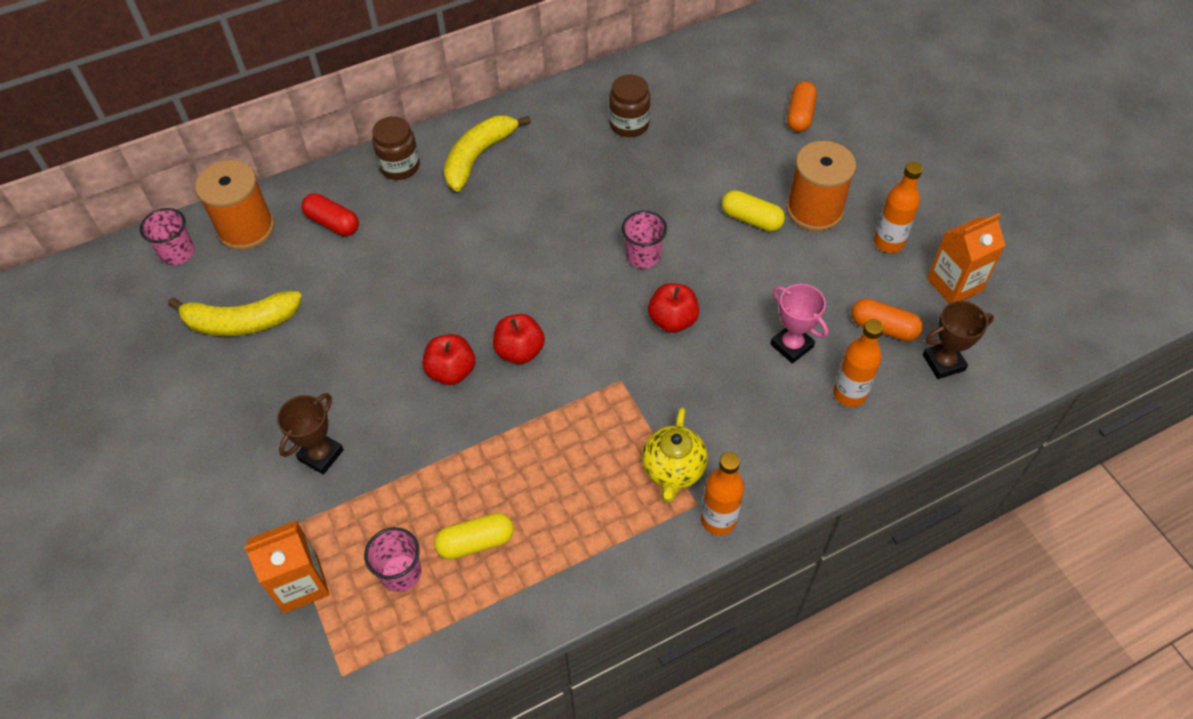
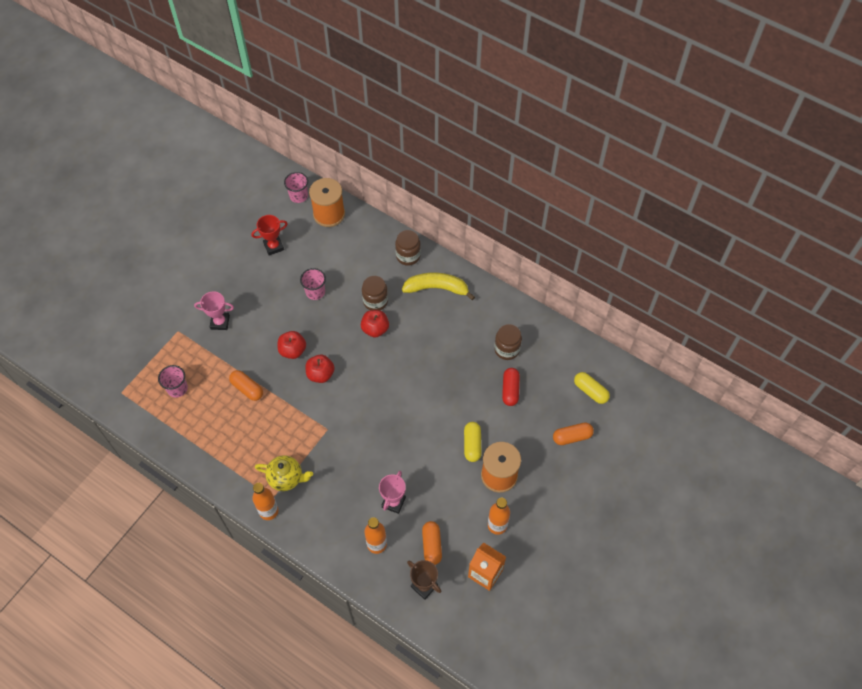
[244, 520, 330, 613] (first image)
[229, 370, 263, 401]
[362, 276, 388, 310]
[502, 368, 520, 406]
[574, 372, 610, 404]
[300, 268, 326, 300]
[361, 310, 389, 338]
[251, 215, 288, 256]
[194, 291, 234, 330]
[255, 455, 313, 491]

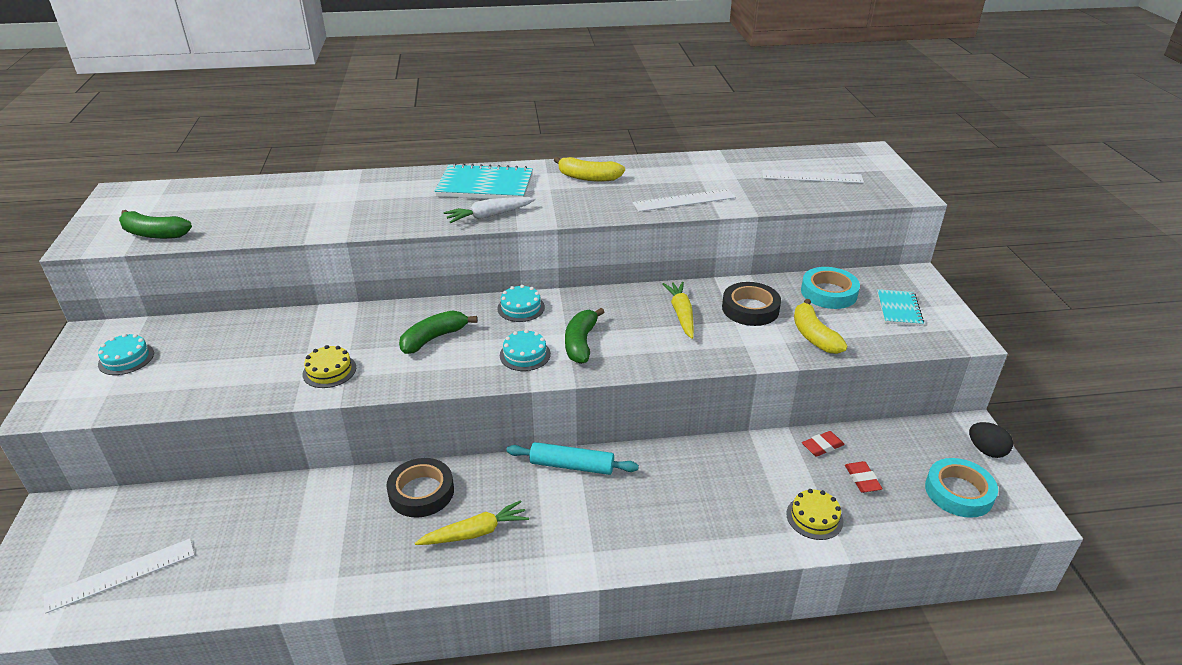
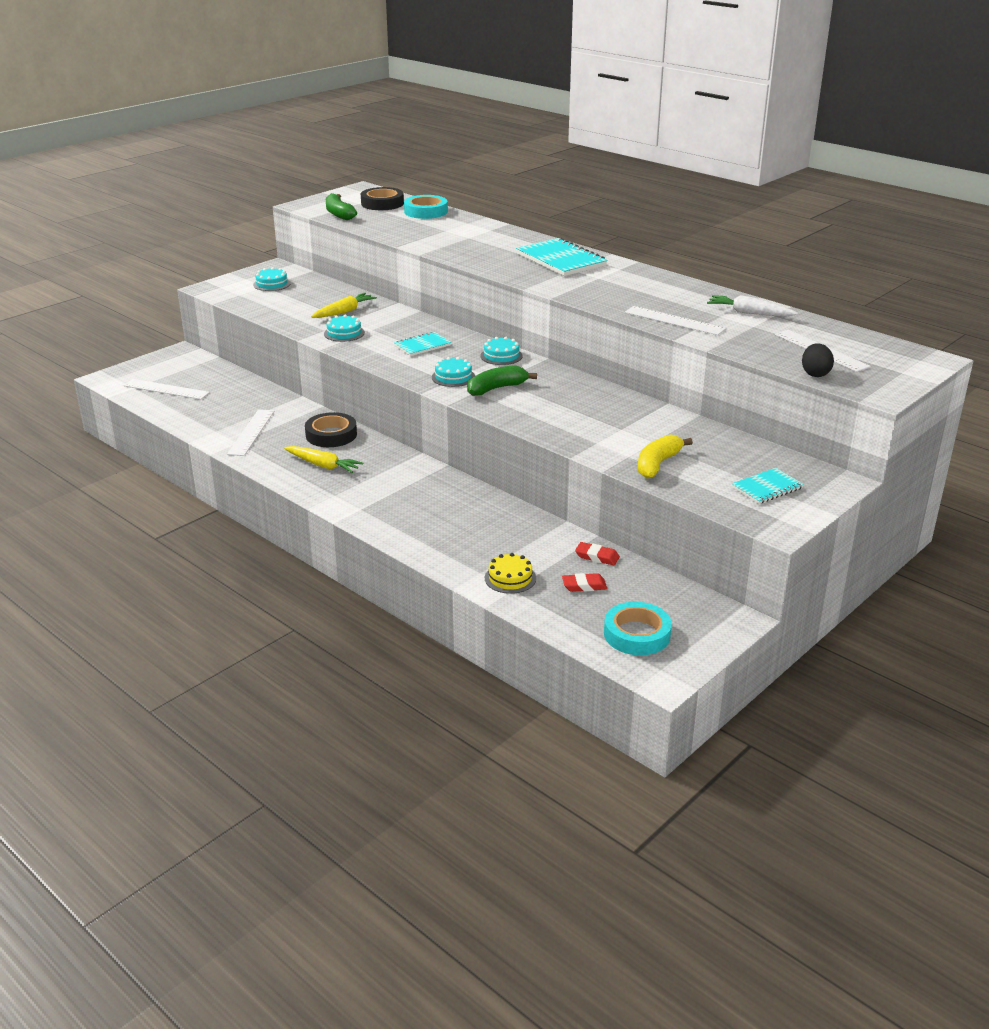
[506, 442, 639, 475] (first image)
[554, 157, 625, 181] (first image)
[227, 409, 274, 456]
[707, 295, 798, 316]
[311, 293, 377, 318]
[361, 187, 404, 210]
[404, 195, 448, 219]
[802, 343, 834, 377]
[394, 332, 451, 356]
[324, 315, 365, 342]
[562, 573, 607, 592]

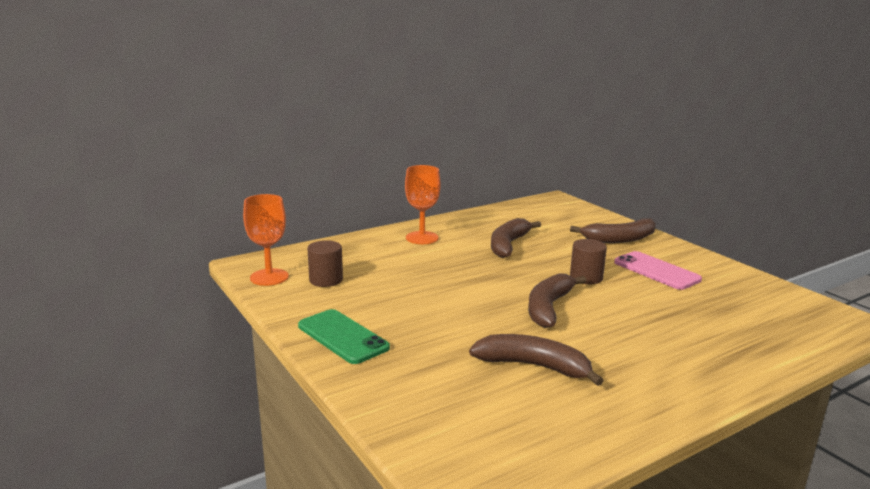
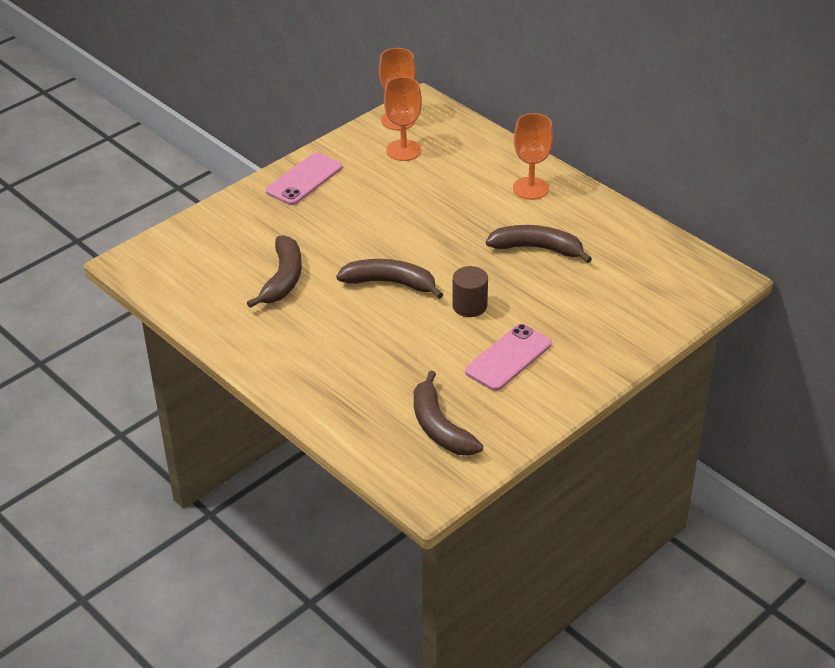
[414, 370, 483, 456]
[384, 77, 422, 161]
[266, 152, 342, 205]

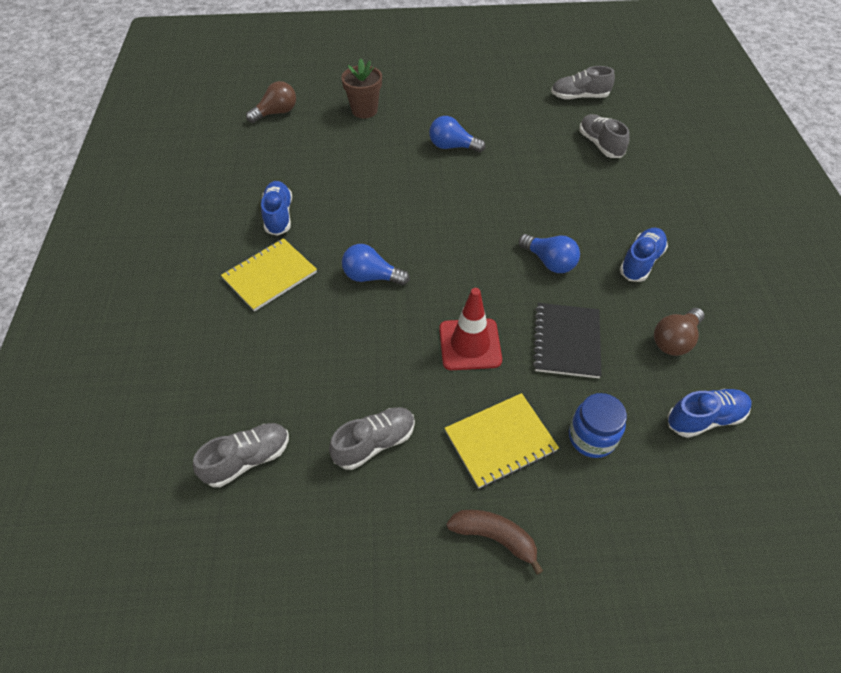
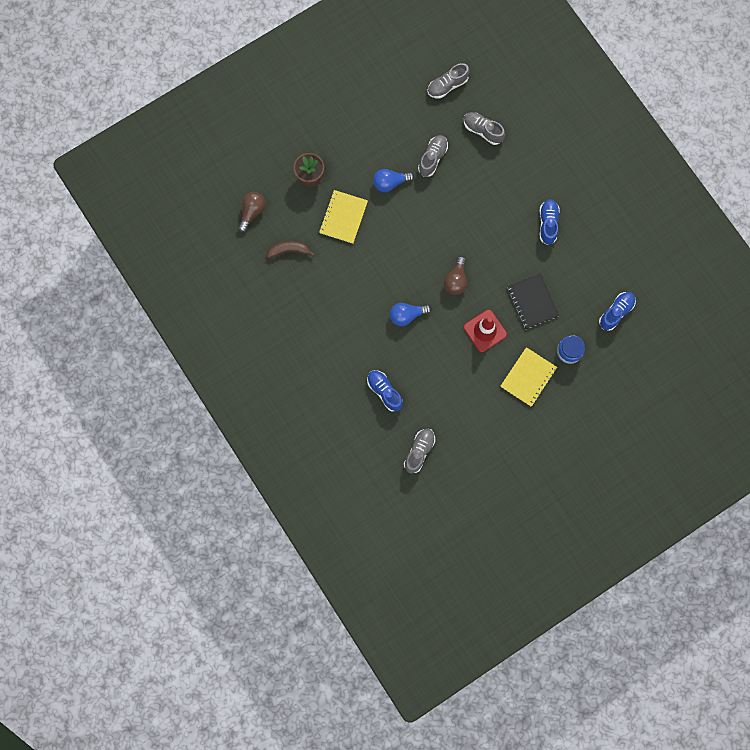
[519, 234, 580, 273] (first image)
[319, 190, 368, 244]
[367, 370, 403, 412]
[418, 135, 448, 176]
[267, 241, 315, 258]
[444, 256, 467, 295]

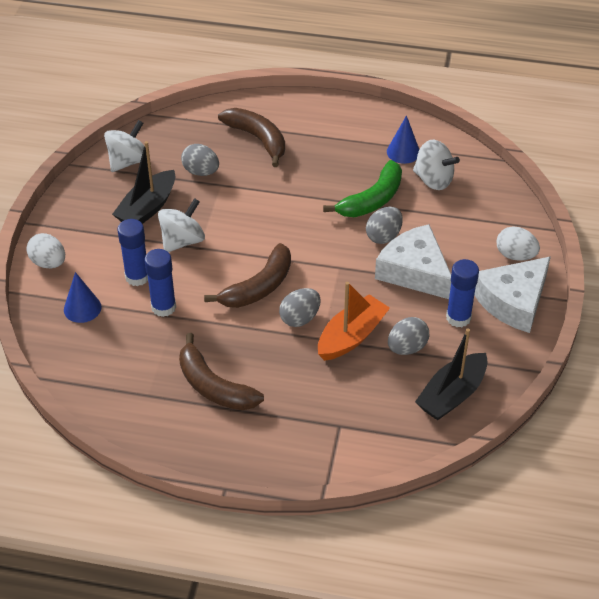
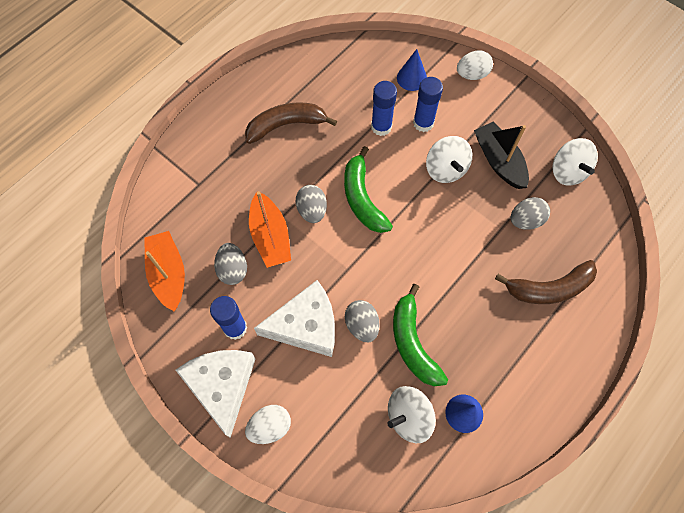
[344, 146, 393, 233]
[144, 231, 185, 311]

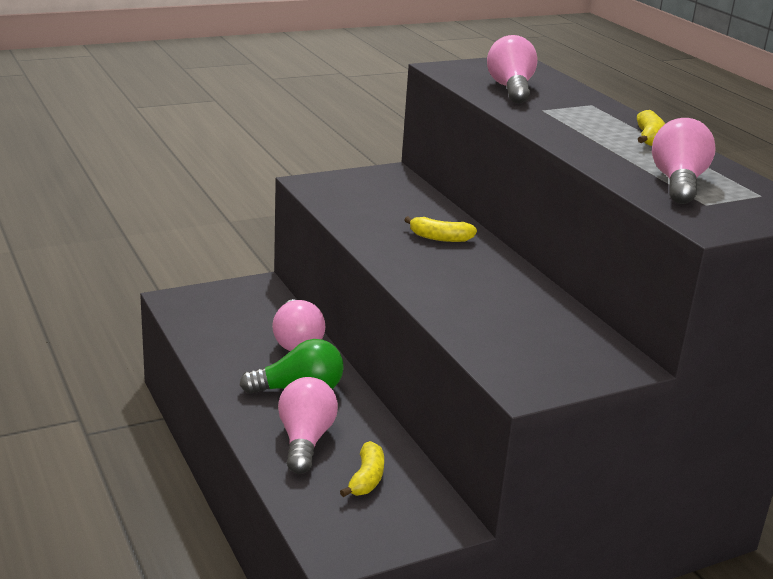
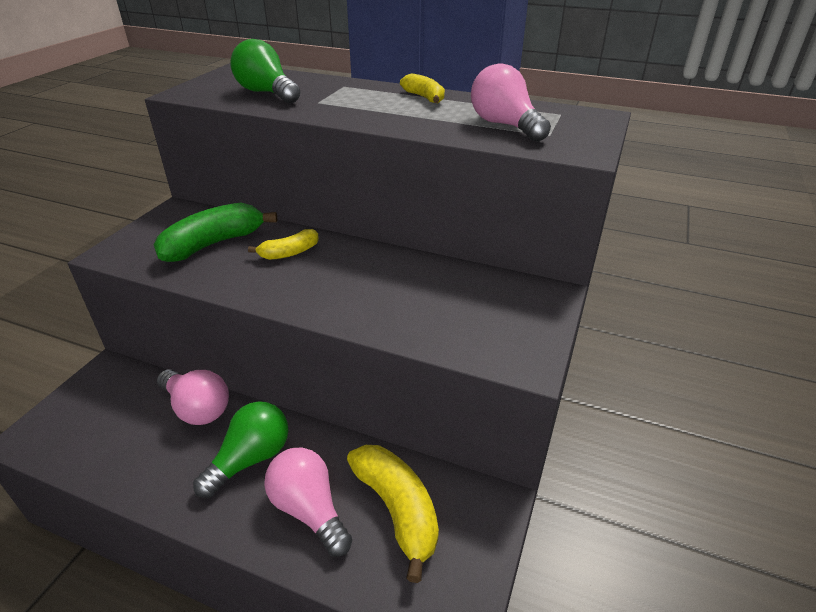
[154, 203, 277, 262]
[230, 39, 300, 103]
[347, 445, 439, 583]

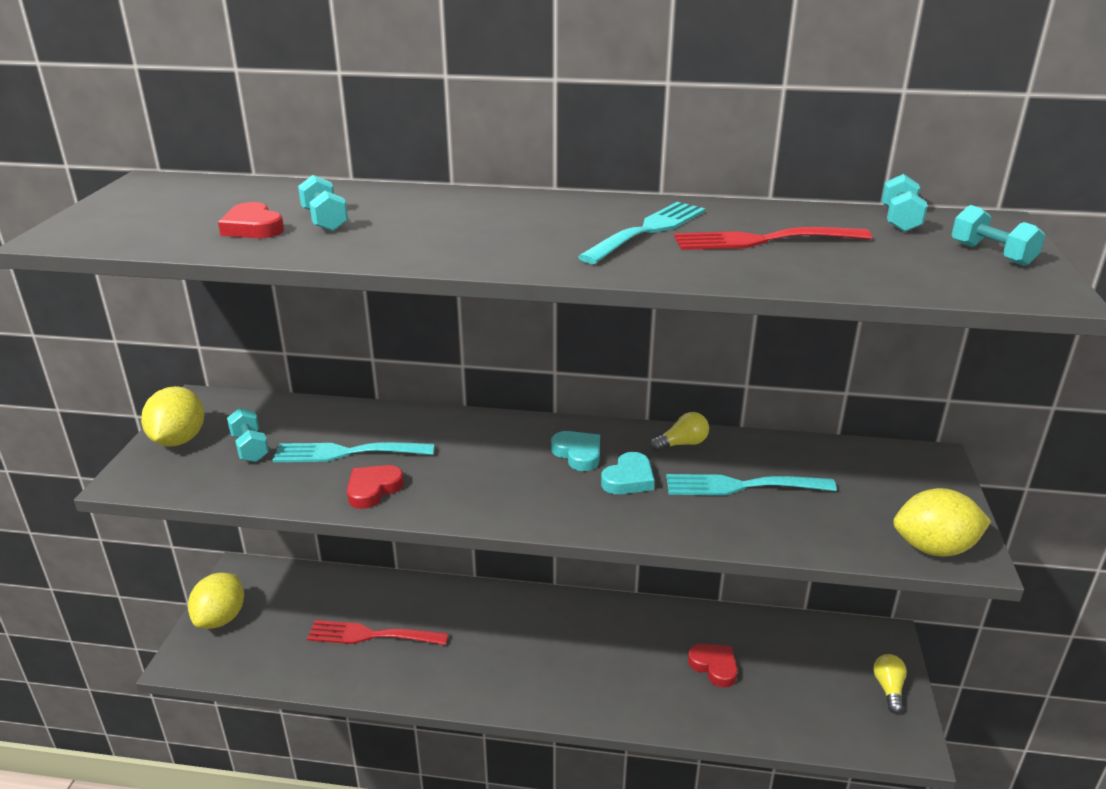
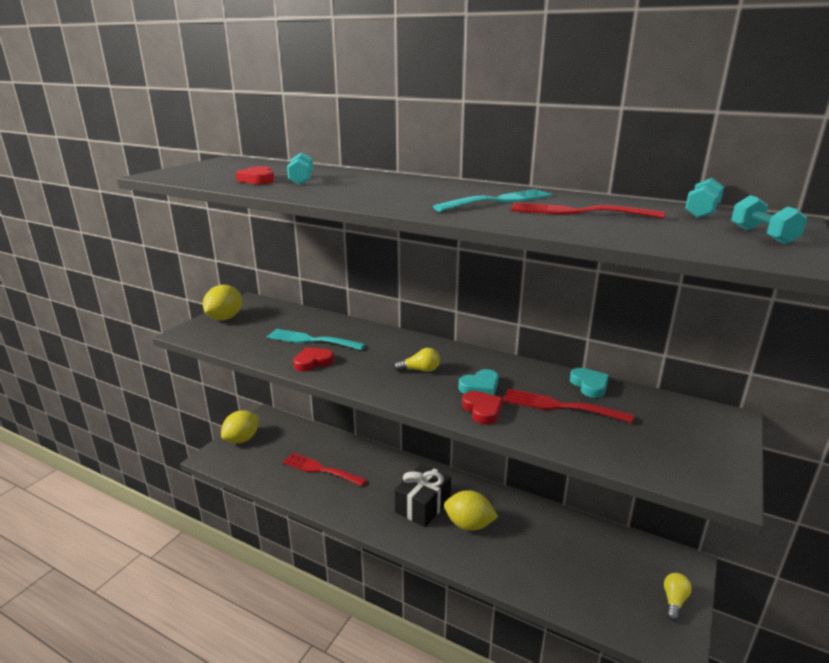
[227, 408, 269, 462] (first image)
[395, 464, 451, 527]
[570, 368, 609, 398]
[394, 348, 440, 372]
[462, 391, 503, 424]
[444, 490, 498, 531]
[503, 388, 634, 423]

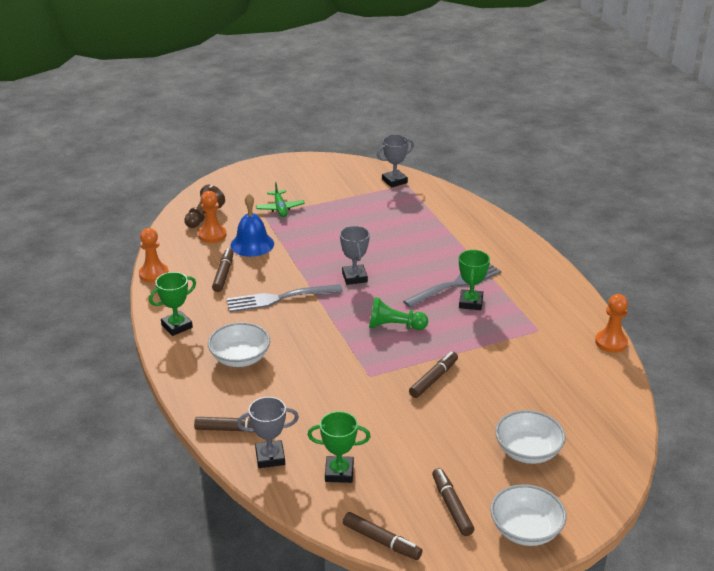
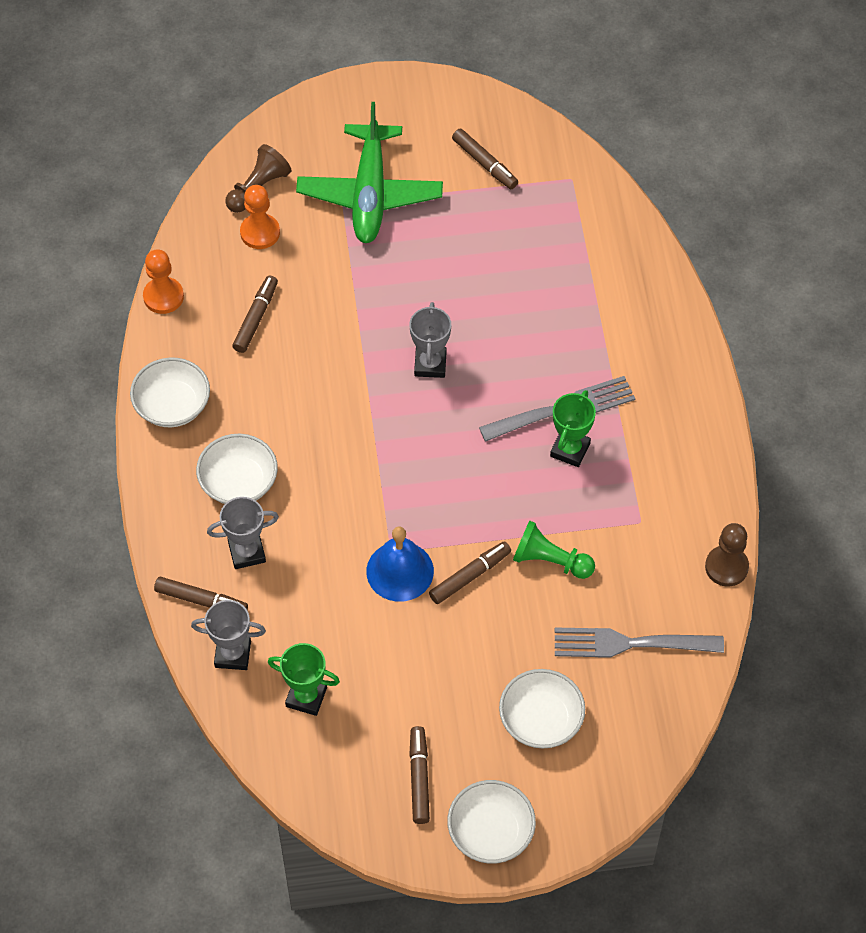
[555, 627, 724, 658]
[366, 526, 434, 602]
[452, 128, 518, 189]
[513, 520, 595, 579]
[207, 497, 279, 569]
[130, 357, 210, 427]
[705, 523, 749, 586]
[296, 102, 443, 243]

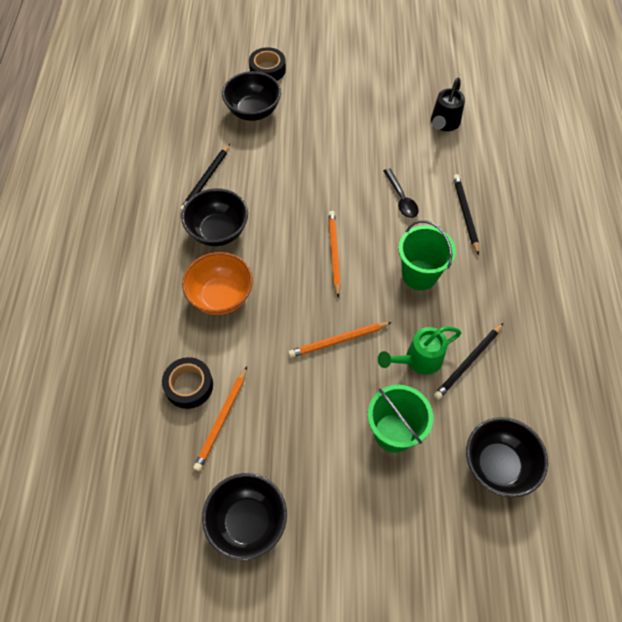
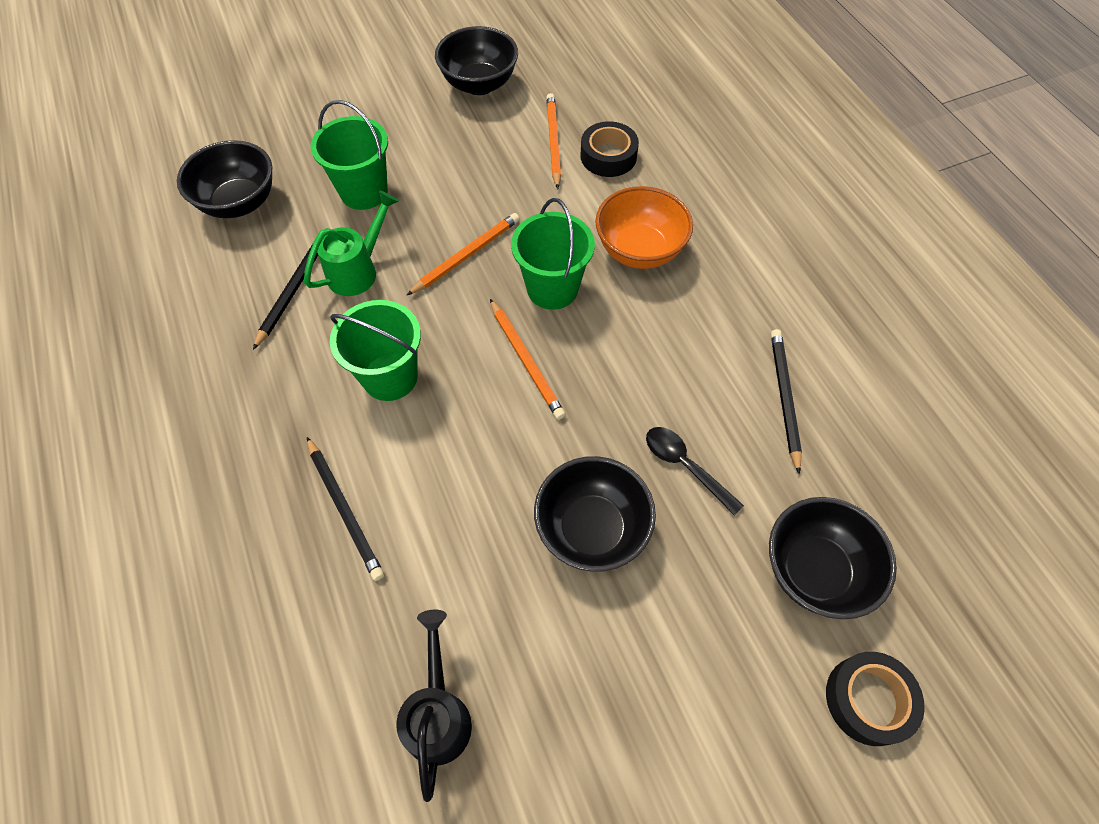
[511, 198, 595, 310]
[534, 456, 656, 572]
[646, 427, 744, 516]

